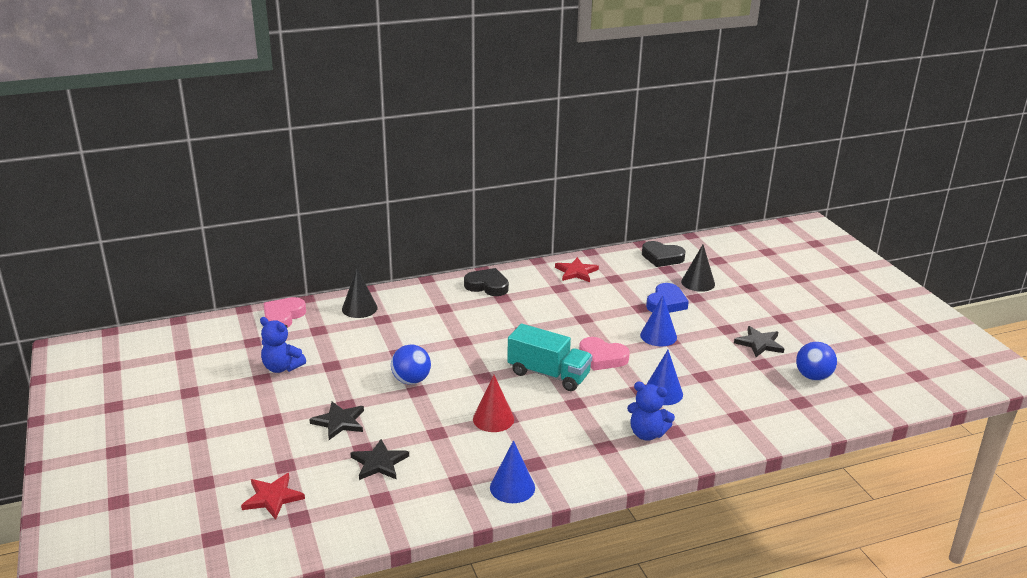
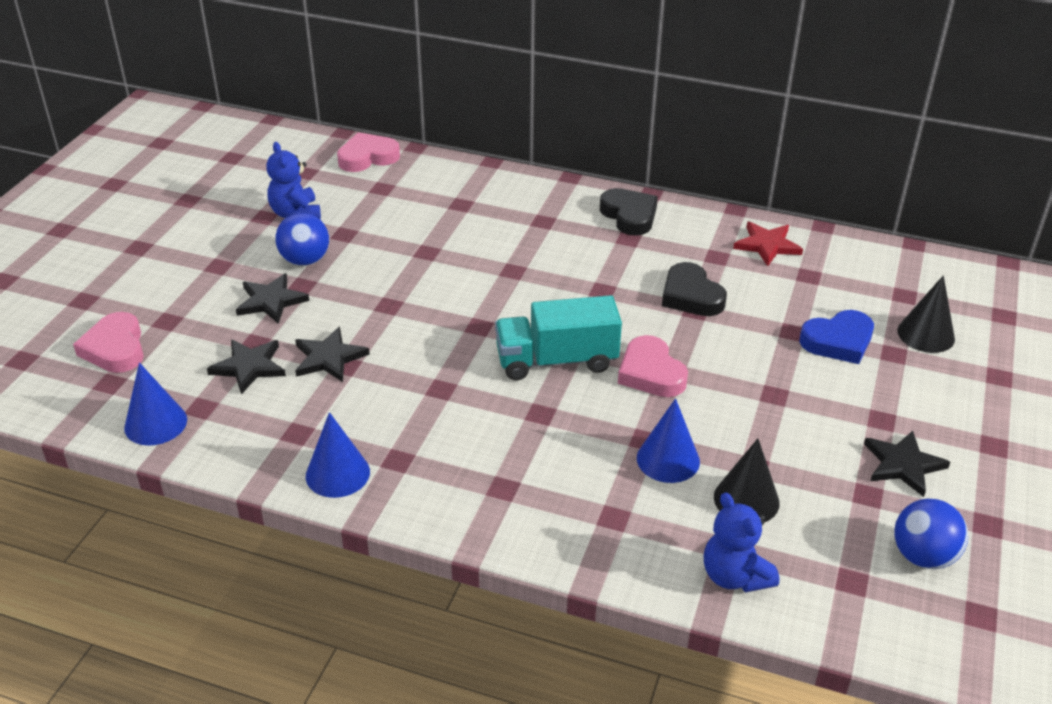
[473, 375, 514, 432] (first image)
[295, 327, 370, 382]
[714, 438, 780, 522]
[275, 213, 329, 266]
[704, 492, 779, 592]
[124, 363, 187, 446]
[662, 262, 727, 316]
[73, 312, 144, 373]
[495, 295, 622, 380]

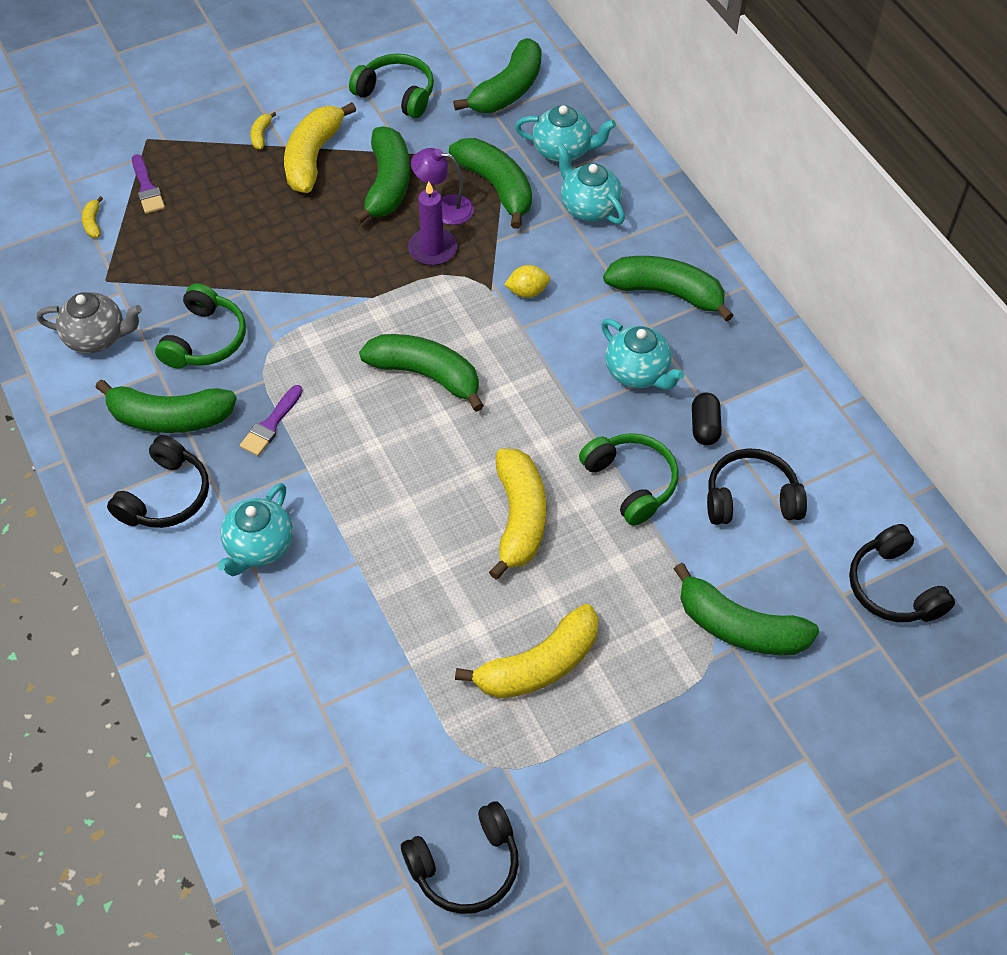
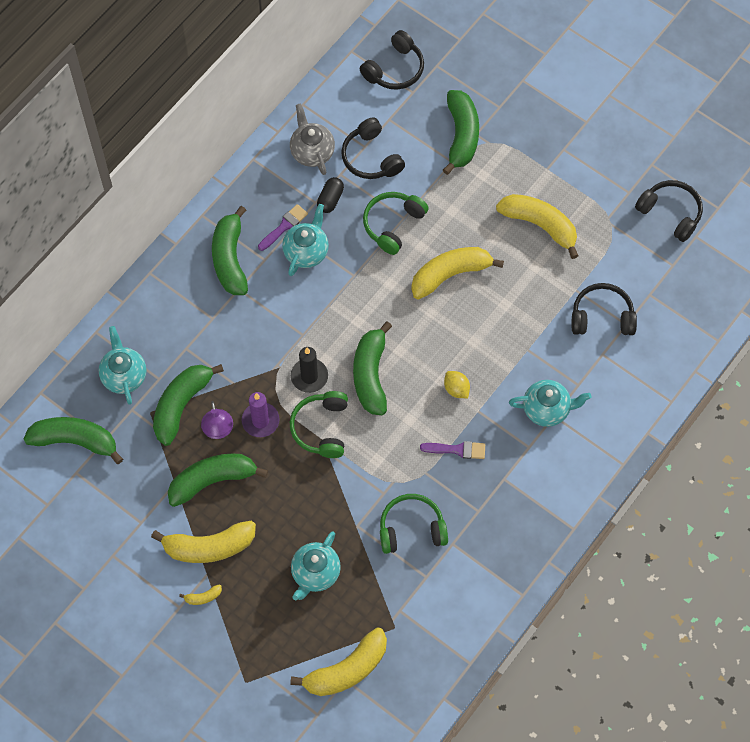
[95, 380, 237, 433] (first image)
[291, 347, 328, 393]
[290, 103, 335, 175]
[572, 283, 637, 335]
[258, 204, 308, 251]
[290, 391, 348, 458]
[444, 371, 470, 398]
[291, 531, 341, 600]
[317, 177, 344, 213]
[290, 627, 387, 696]

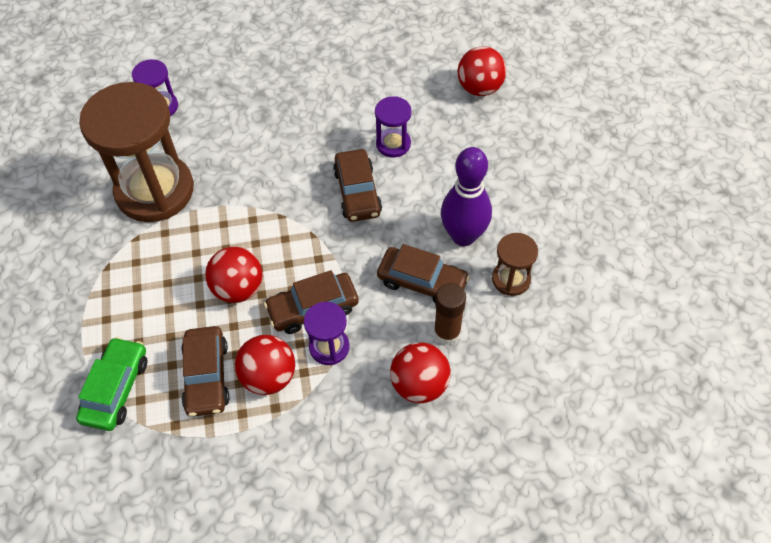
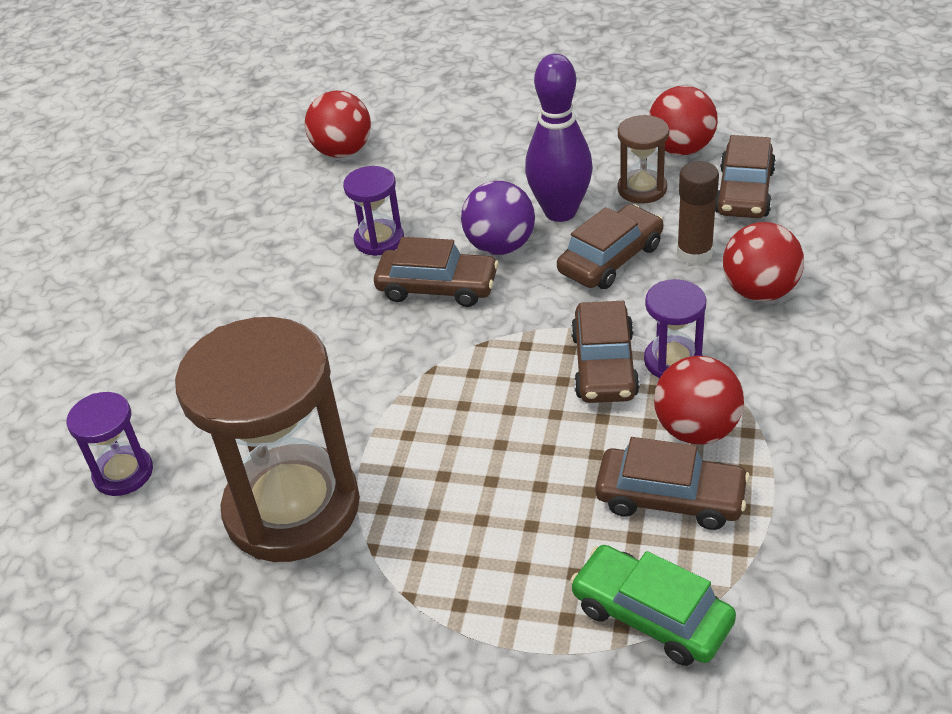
[461, 181, 535, 255]
[715, 135, 776, 218]
[649, 86, 718, 155]

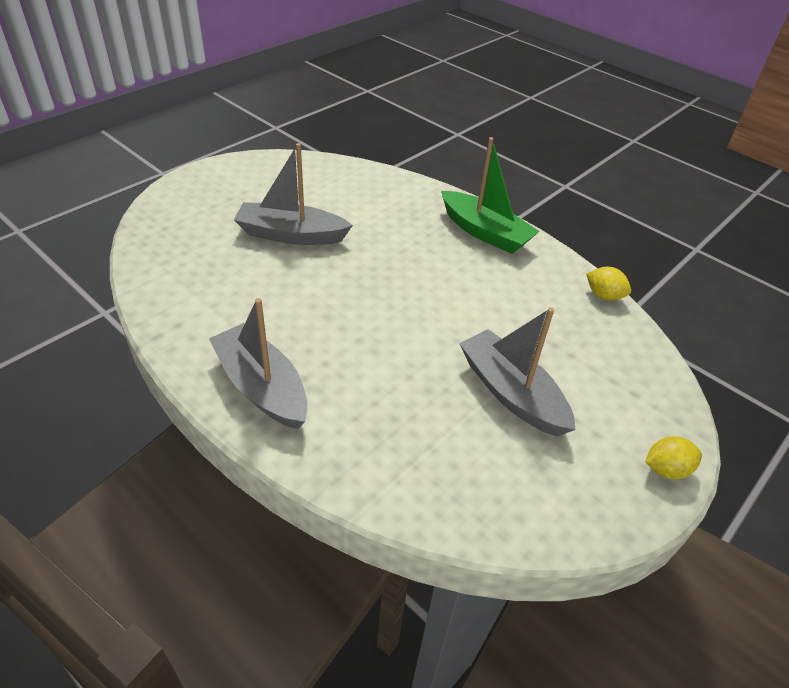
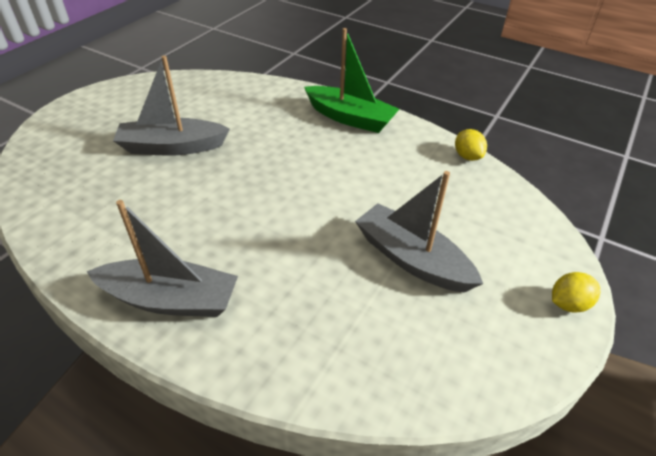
[86, 200, 238, 317]
[455, 129, 487, 161]

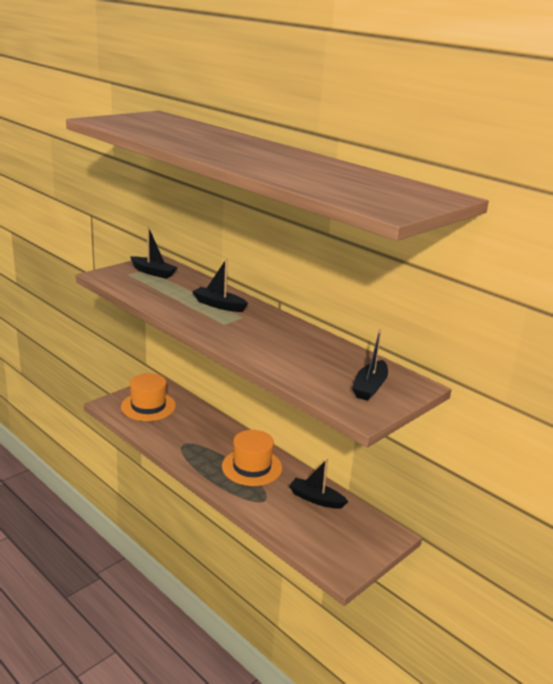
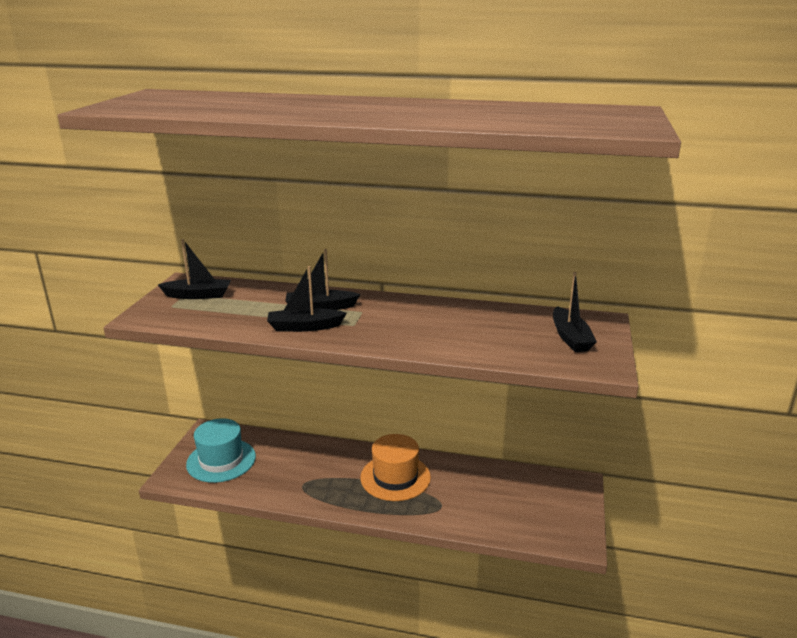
[267, 266, 347, 332]
[186, 418, 256, 483]

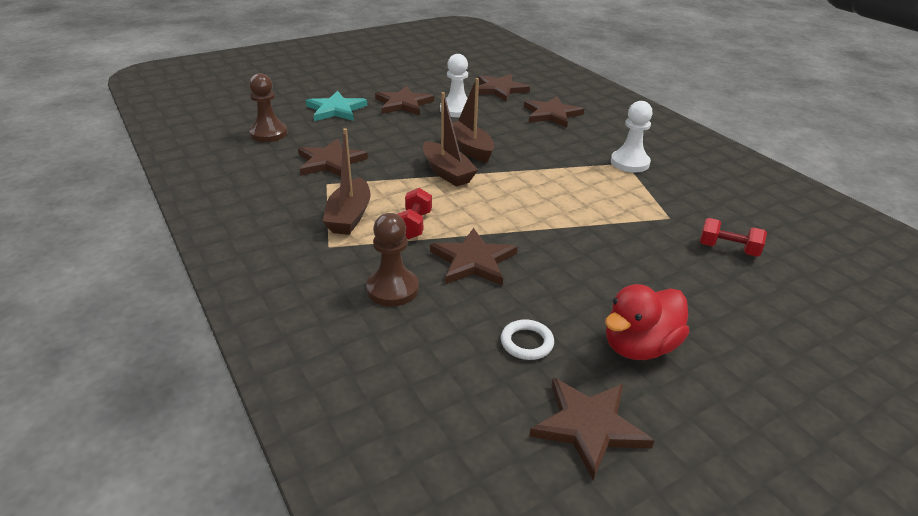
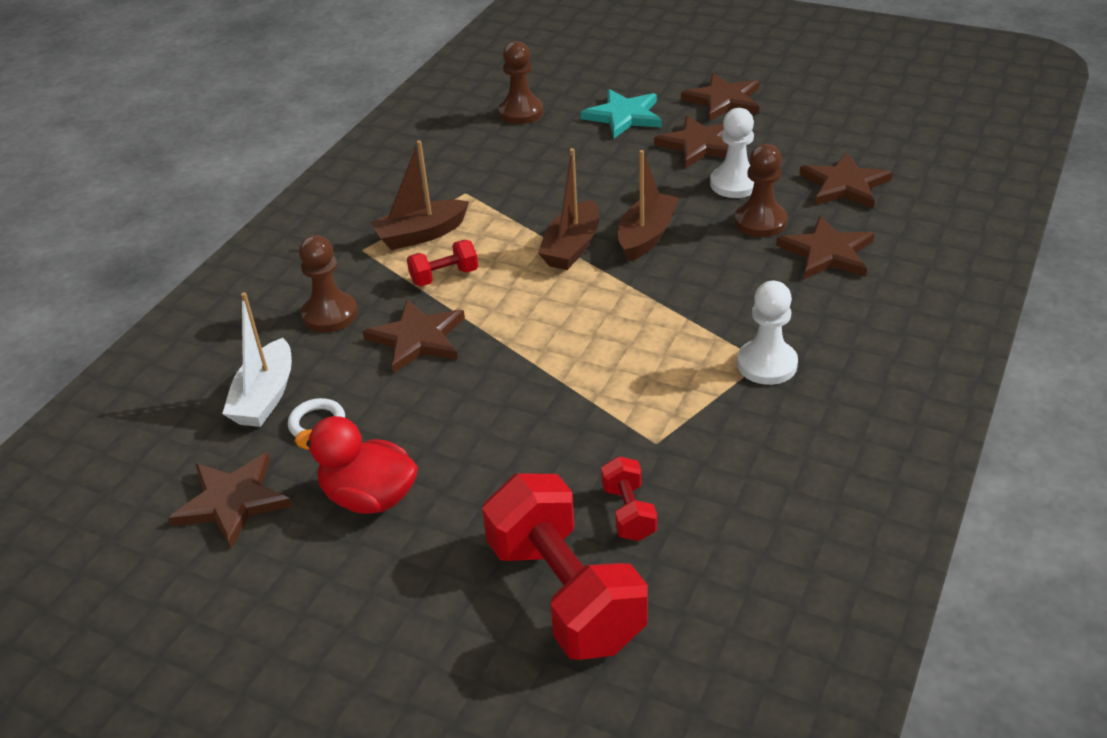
[222, 292, 292, 427]
[482, 474, 648, 660]
[735, 144, 787, 237]
[681, 73, 760, 121]

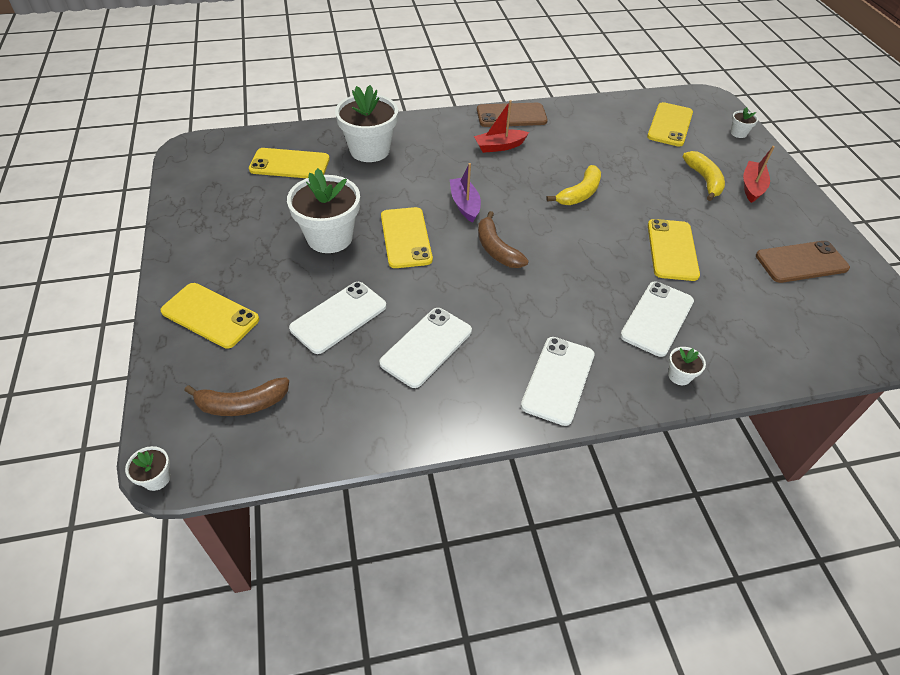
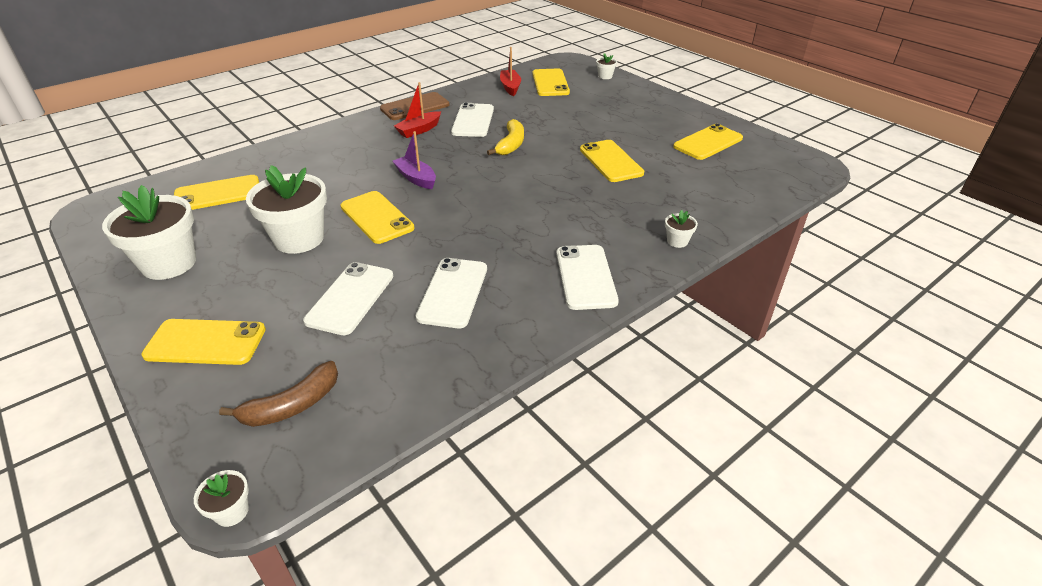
[478, 211, 529, 268] (first image)
[683, 151, 725, 201] (first image)
[102, 185, 196, 280]
[451, 103, 494, 137]
[500, 47, 521, 96]
[673, 124, 743, 160]

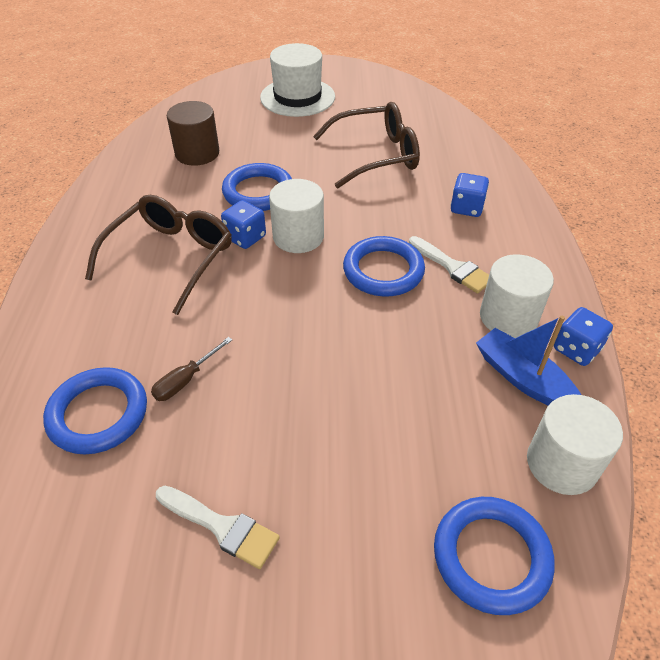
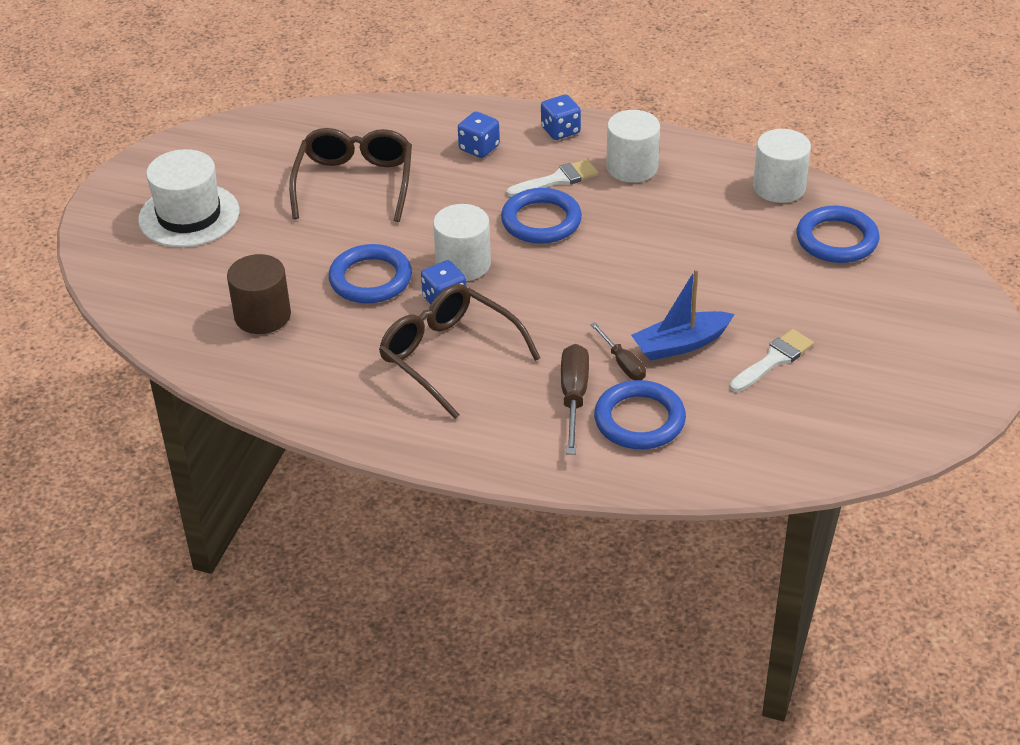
[561, 344, 589, 455]
[631, 269, 734, 361]
[541, 94, 581, 140]

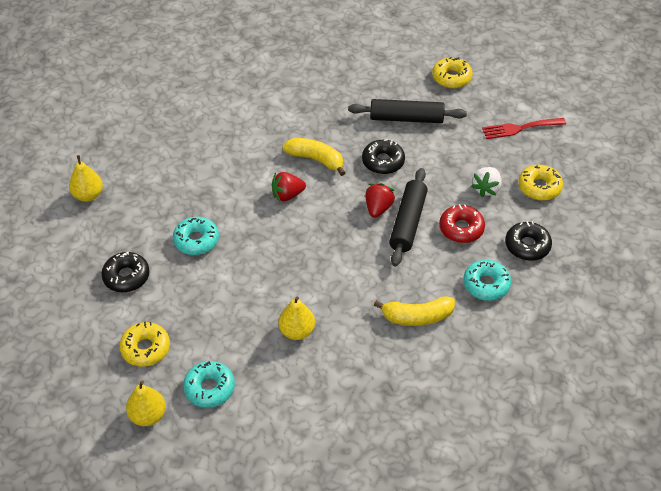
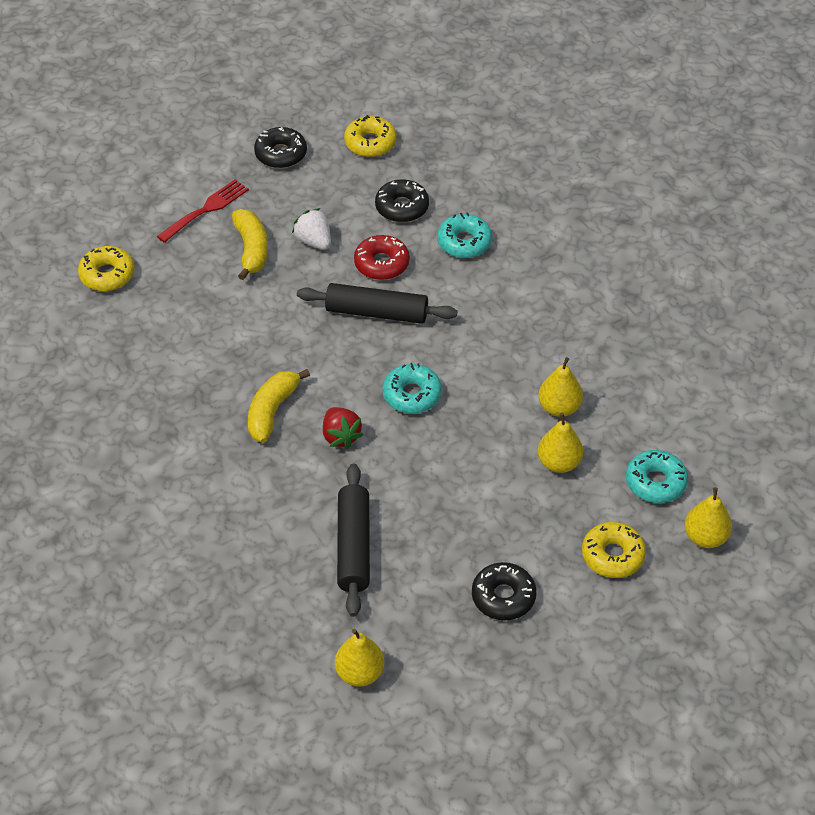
[365, 183, 395, 218] (first image)
[538, 413, 583, 473]
[382, 363, 442, 414]
[337, 463, 370, 617]
[254, 127, 307, 168]
[232, 209, 268, 280]
[344, 115, 397, 157]
[292, 208, 331, 250]
[157, 179, 249, 243]

